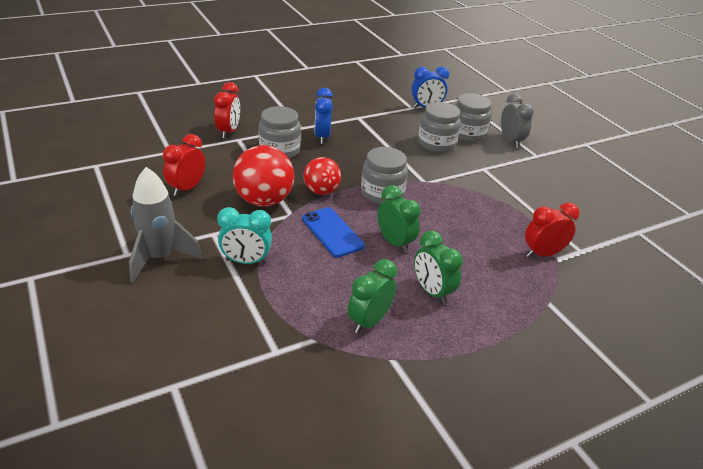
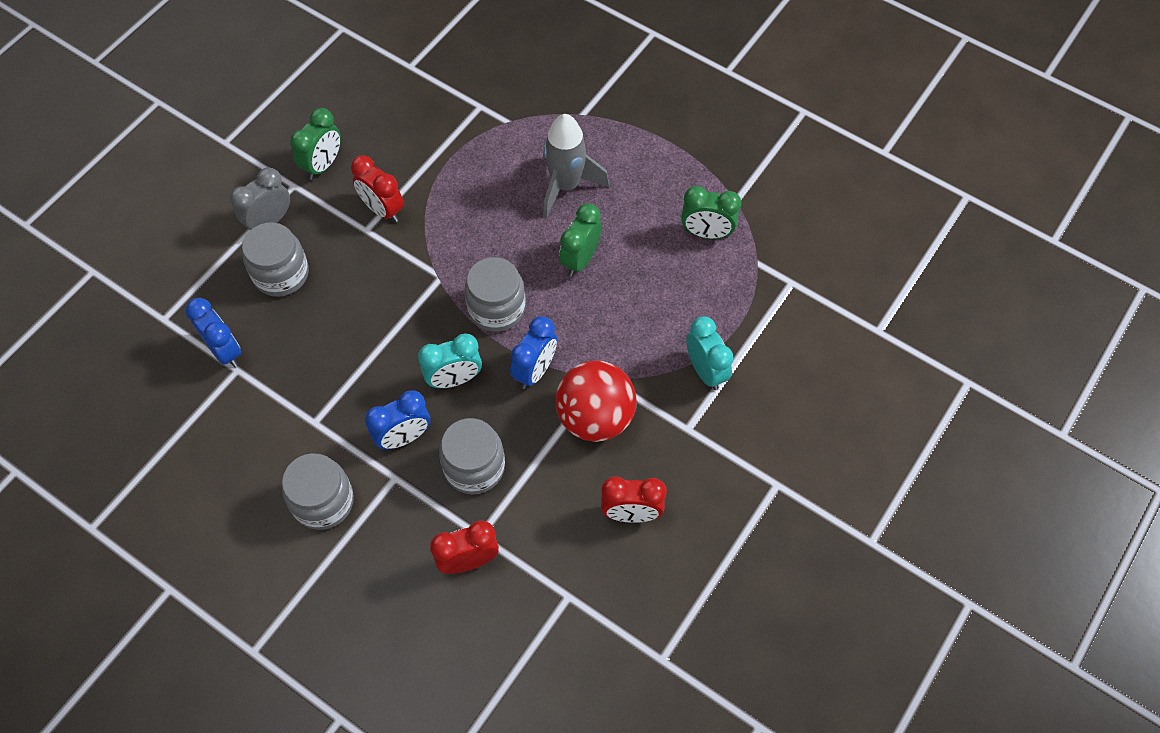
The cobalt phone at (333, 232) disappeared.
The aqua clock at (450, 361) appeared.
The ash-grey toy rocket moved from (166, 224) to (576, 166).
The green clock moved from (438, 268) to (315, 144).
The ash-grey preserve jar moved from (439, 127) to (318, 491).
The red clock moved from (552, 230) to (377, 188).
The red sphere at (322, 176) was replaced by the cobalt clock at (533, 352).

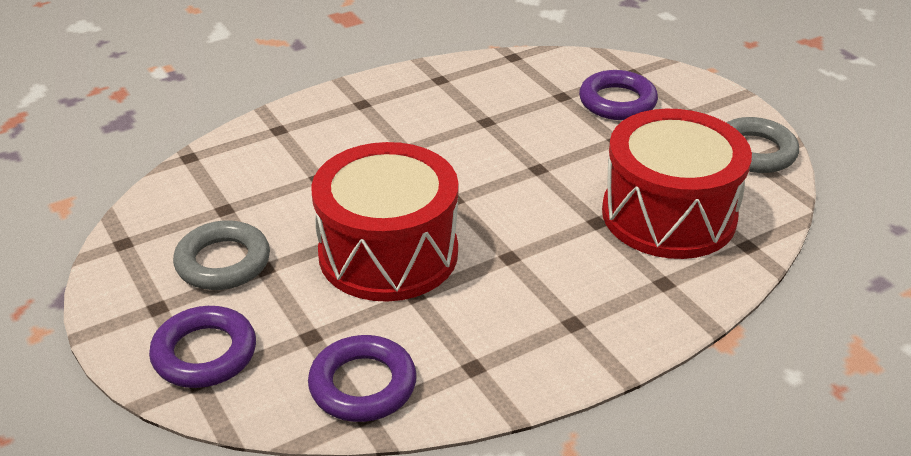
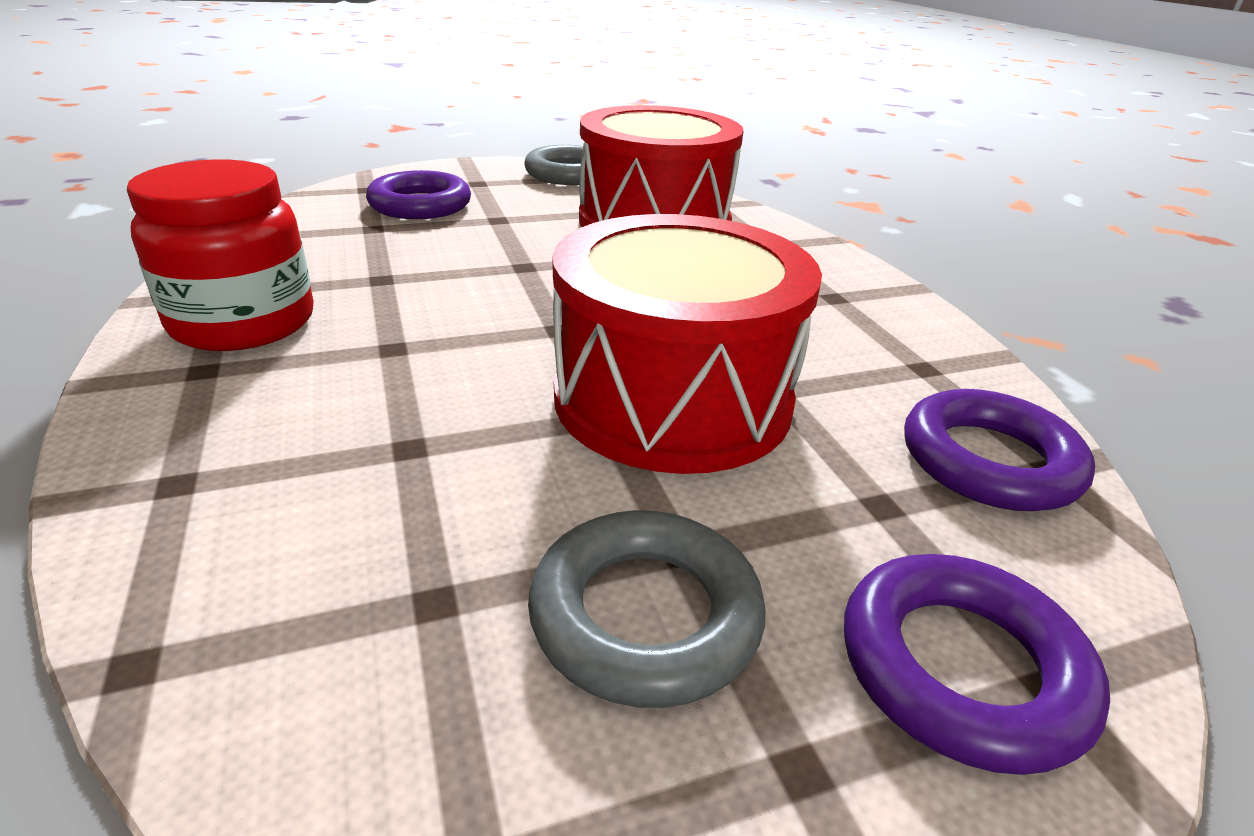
The red preserve jar at (220, 255) appeared.

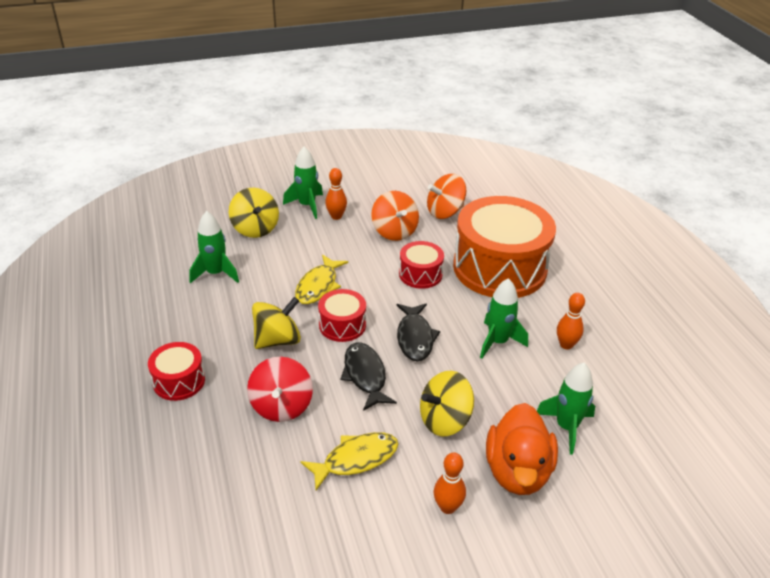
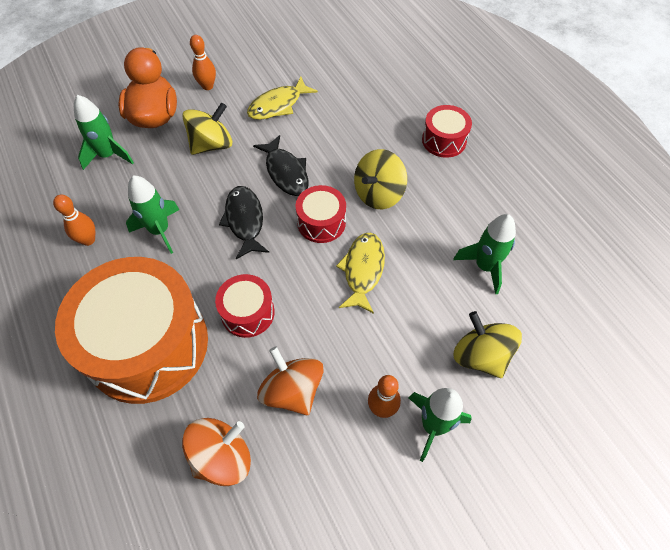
The red spinning top at (280, 389) disappeared.

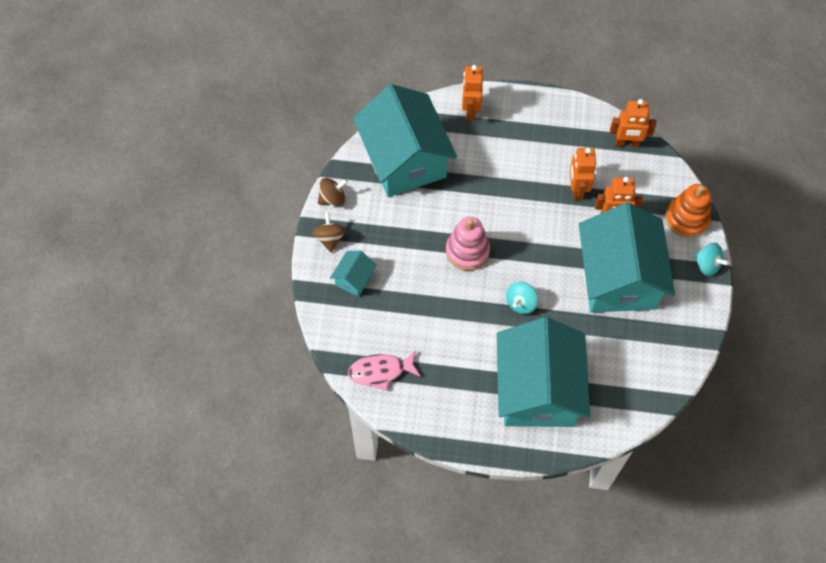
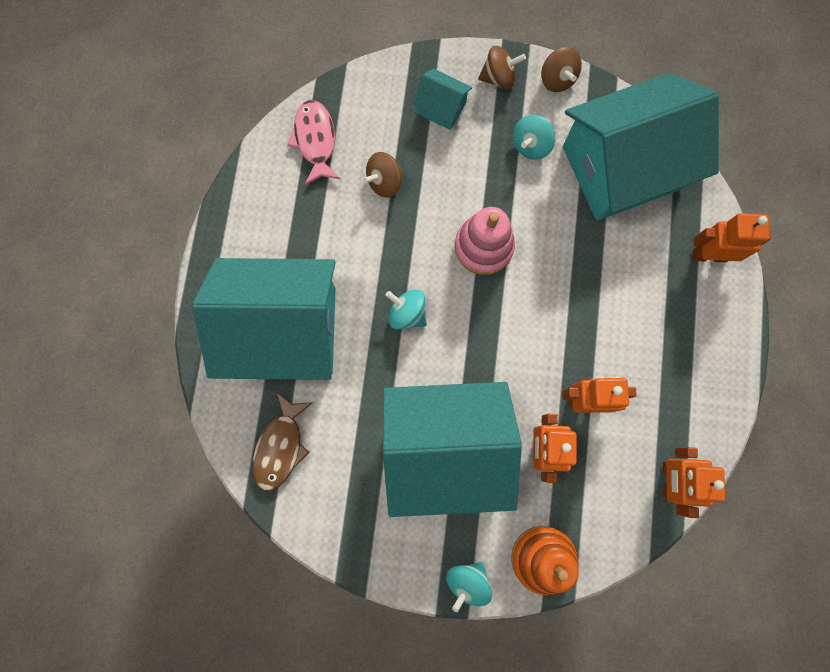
The dark brown toy fish at (282, 441) appeared.
The dark brown spinning top at (383, 175) appeared.
The aqua spinning top at (534, 137) appeared.

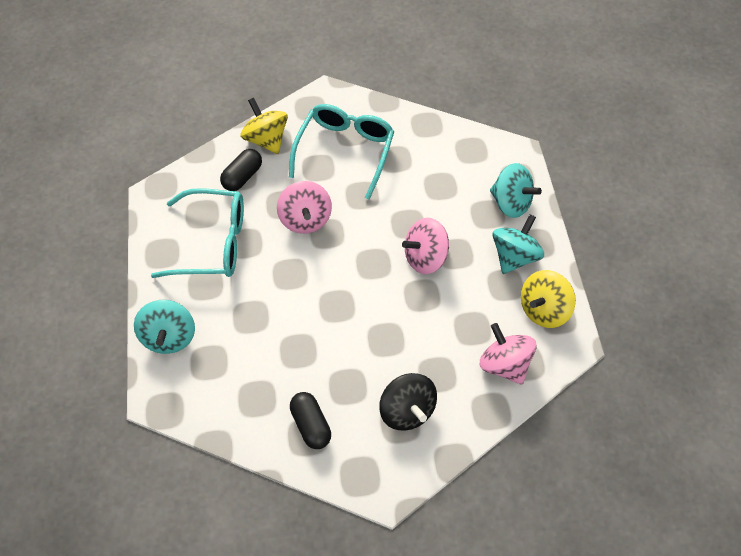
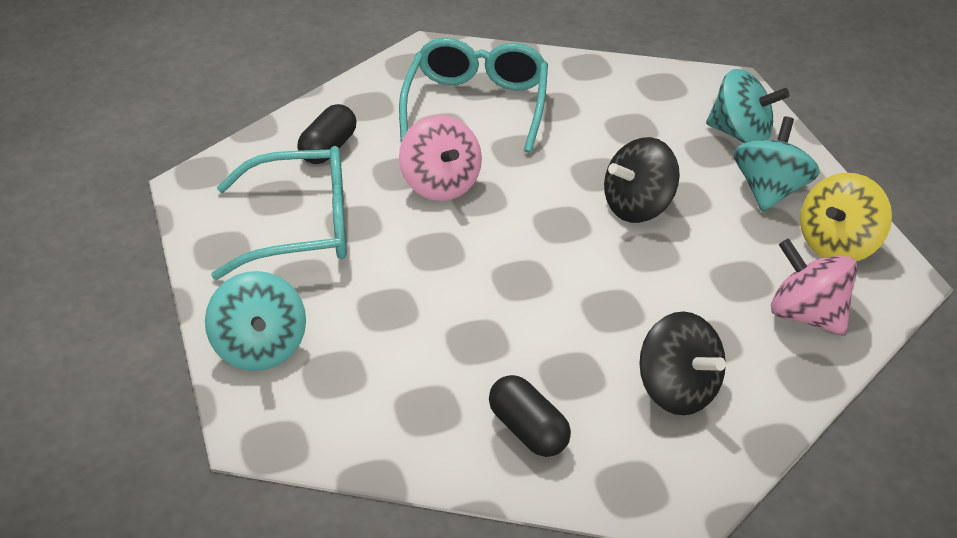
The bright yellow spinning top at (264, 126) disappeared.
The rosy spinning top at (425, 246) became the black spinning top at (642, 180).

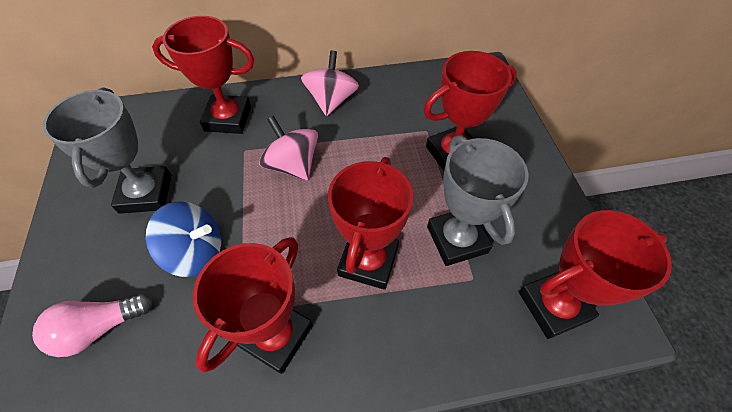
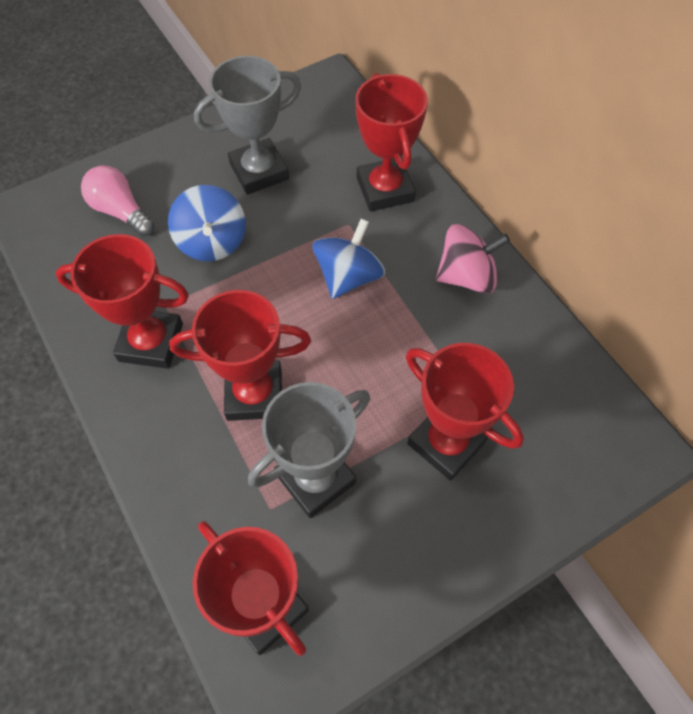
The rosy spinning top at (288, 148) became the cobalt spinning top at (348, 259).

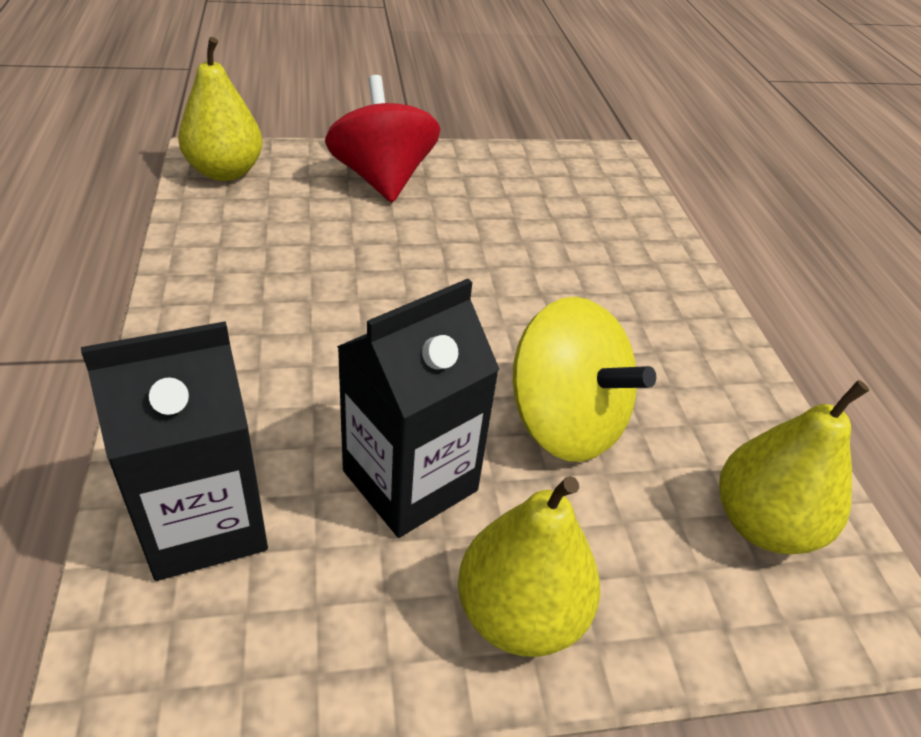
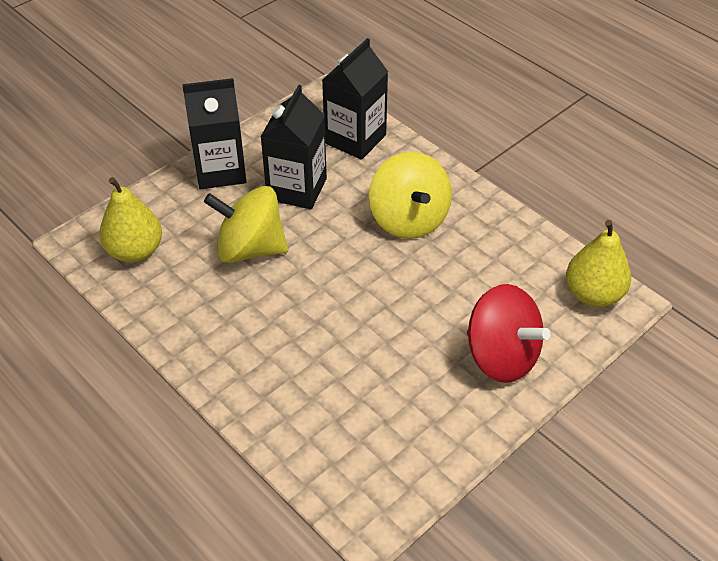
The bright yellow spinning top at (410, 195) appeared.
The bright yellow pear fruit at (529, 566) was replaced by the black carton at (214, 133).

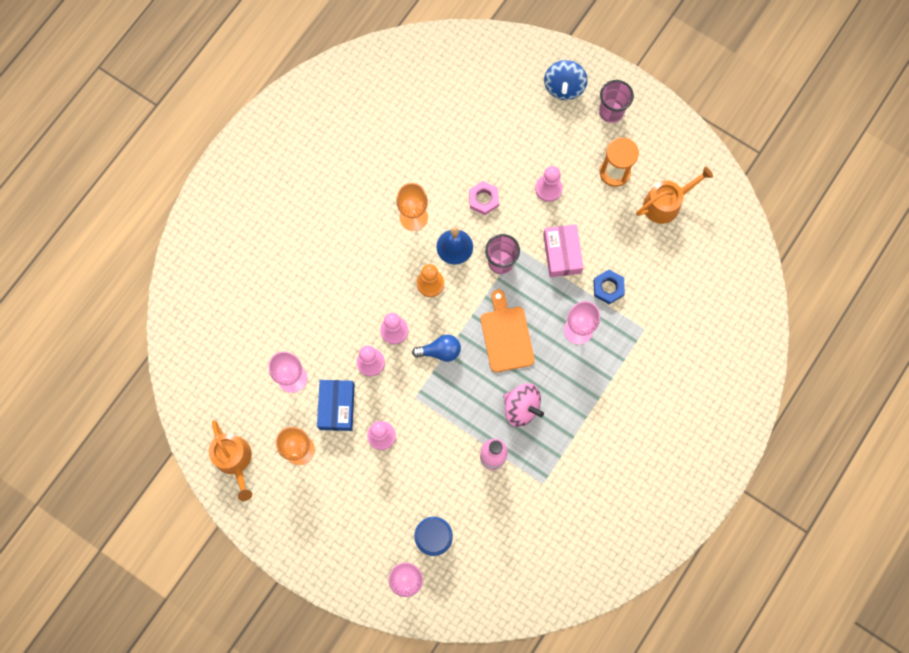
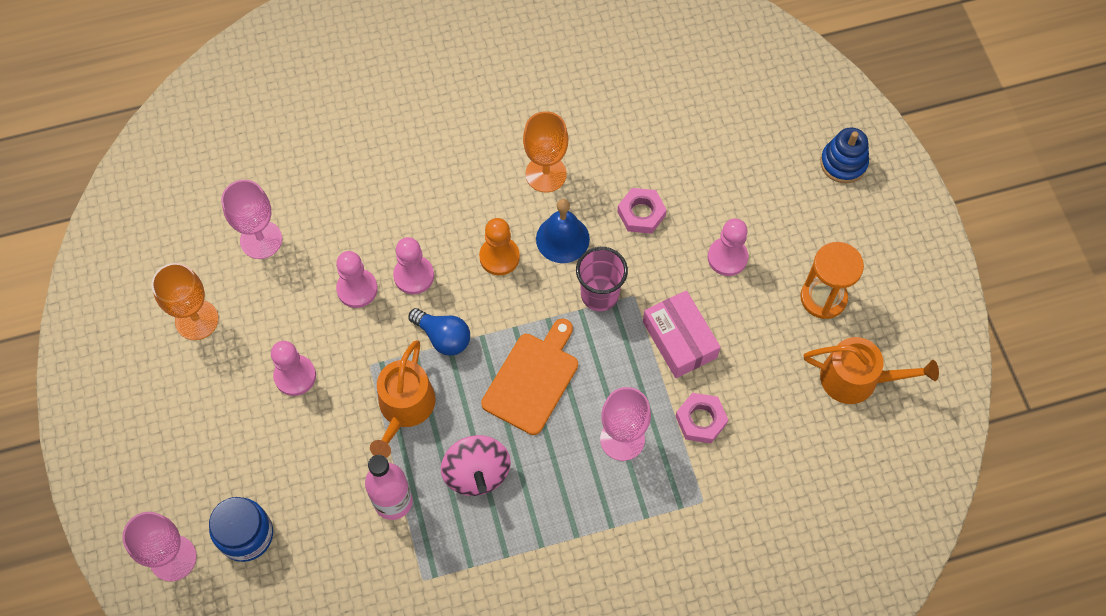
The cobalt parcel at (336, 405) disappeared.
The rosy beaker at (616, 101) disappeared.
The orange-coloured watering pot moved from (230, 460) to (403, 399).
The cobalt spinning top at (566, 80) was replaced by the cobalt ring stacker at (844, 155).
The cobalt hex nut at (609, 287) became the rosy hex nut at (701, 418).
The rosy parcel at (563, 250) turned 60 degrees counterclockwise.

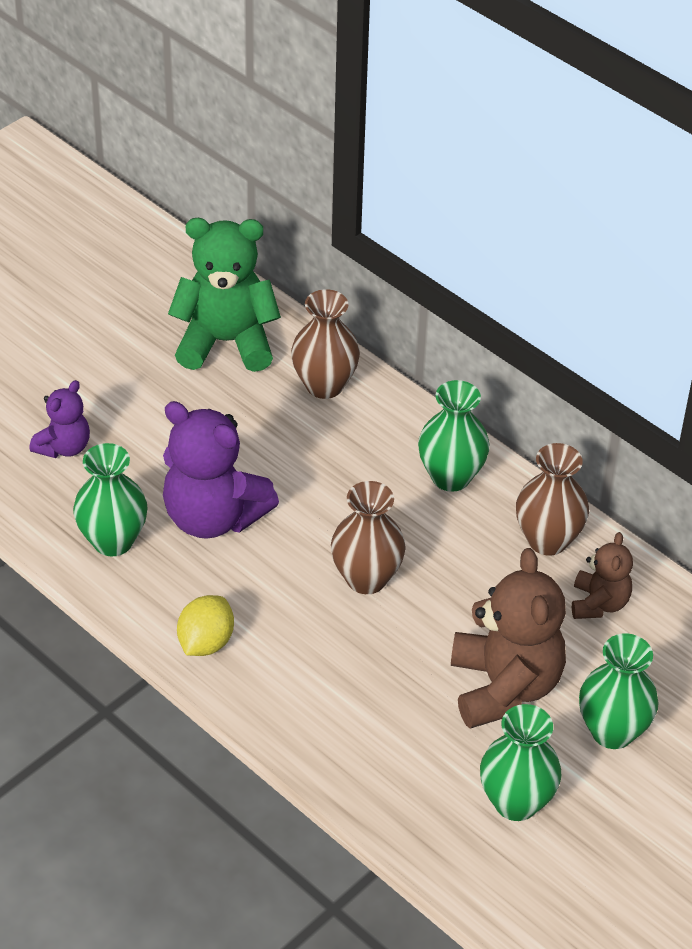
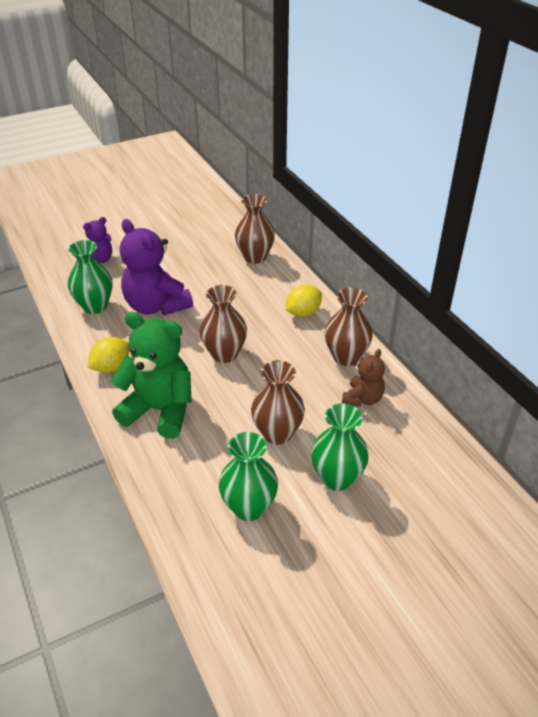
The green stuffed bear moved from (224, 295) to (151, 375).
The green vase at (454, 436) was replaced by the bright yellow lemon at (304, 301).
The dark brown stuffed bear at (508, 638) was replaced by the dark brown vase at (278, 402).

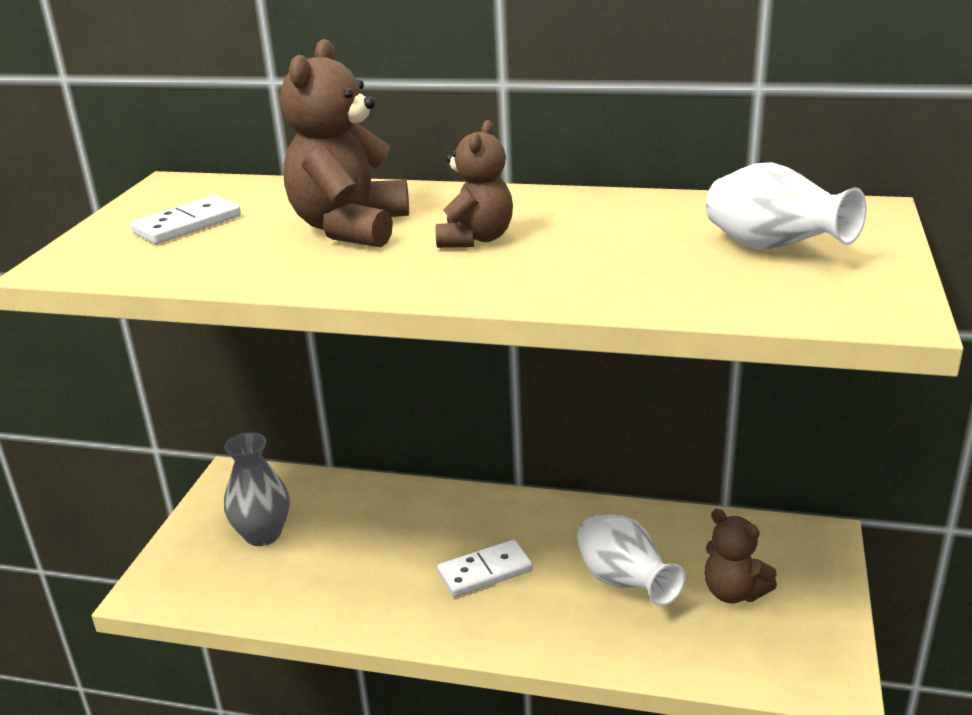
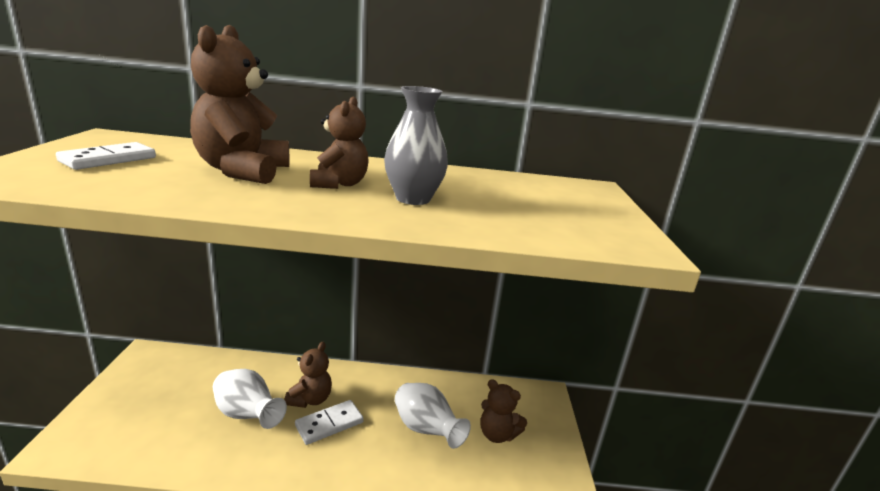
The dark brown stuffed bear at (308, 375) appeared.
The ash-grey vase moved from (257, 489) to (416, 145).
The pure white vase moved from (786, 206) to (250, 399).

